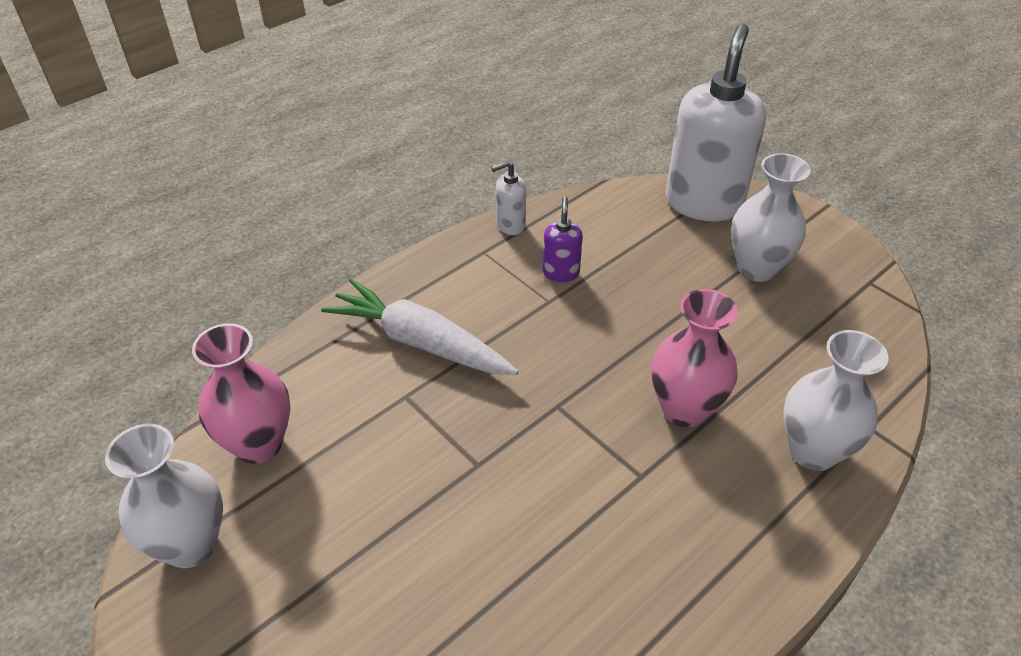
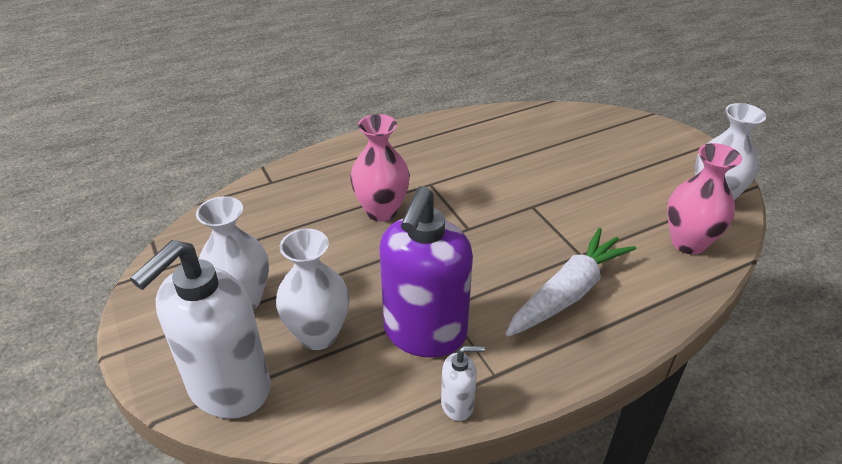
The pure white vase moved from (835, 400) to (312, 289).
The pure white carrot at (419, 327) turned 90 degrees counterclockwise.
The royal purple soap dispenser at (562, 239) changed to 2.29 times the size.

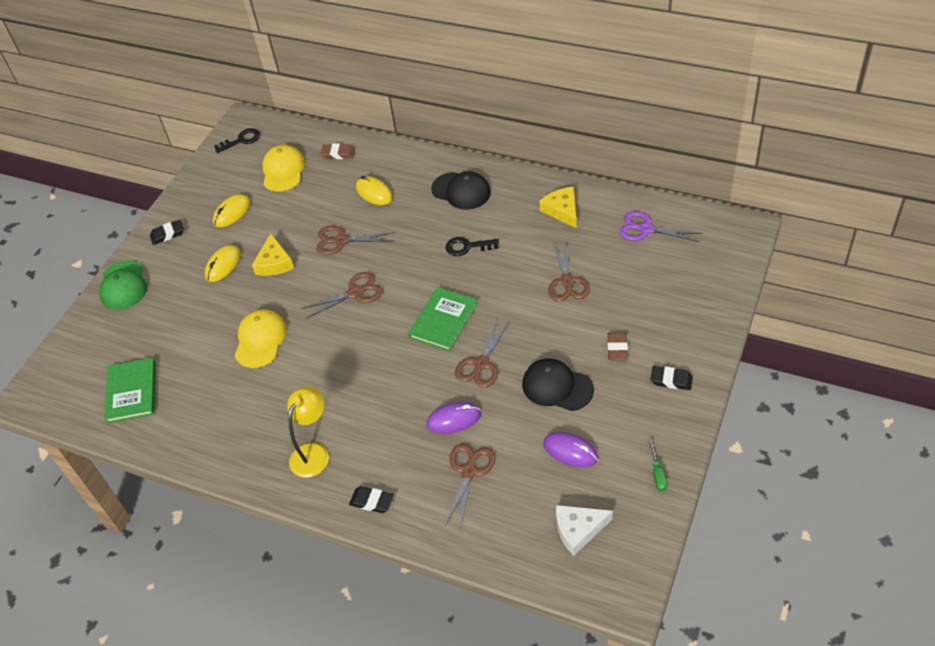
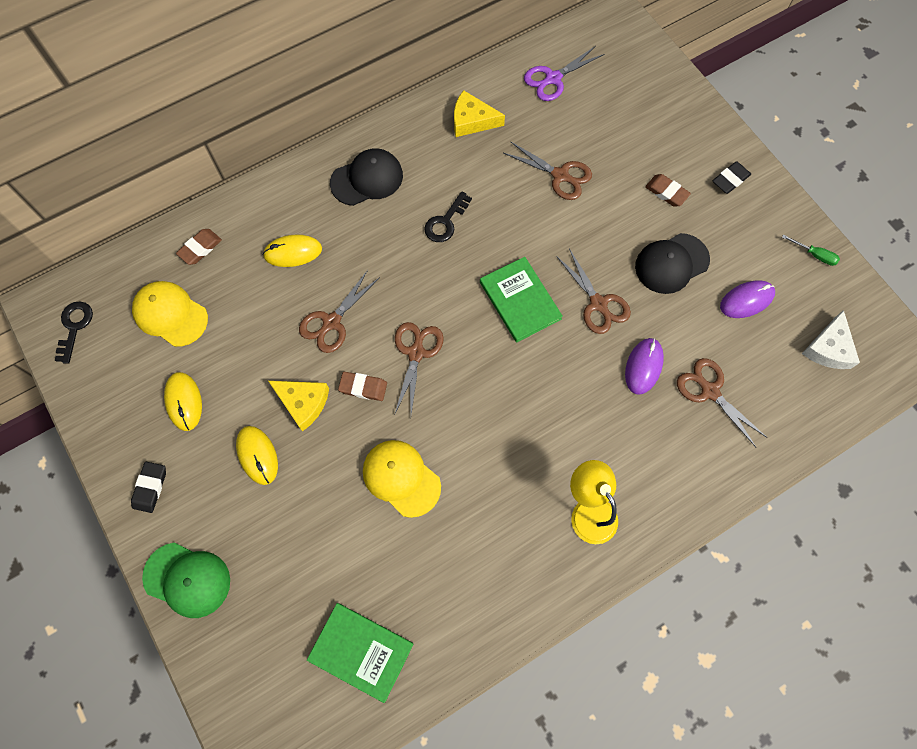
The black gum eraser at (371, 499) disappeared.
The dark brown gum eraser at (362, 386) appeared.

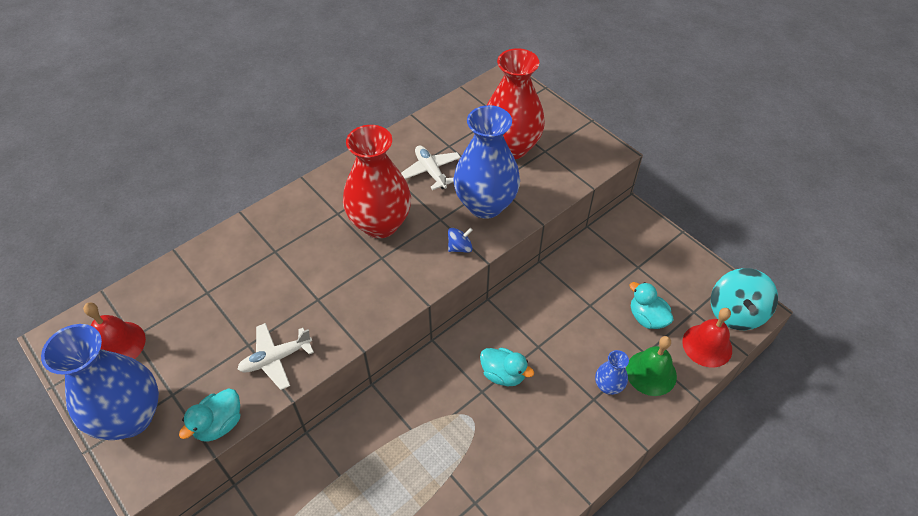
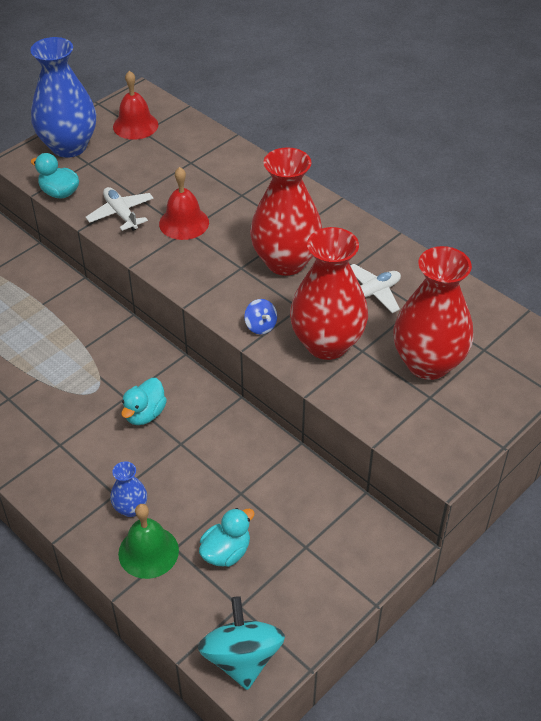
The red school bell moved from (707, 338) to (184, 203).
The cobalt vase at (486, 162) became the red vase at (329, 293).
The aqua spinning top at (744, 299) turned 75 degrees clockwise.

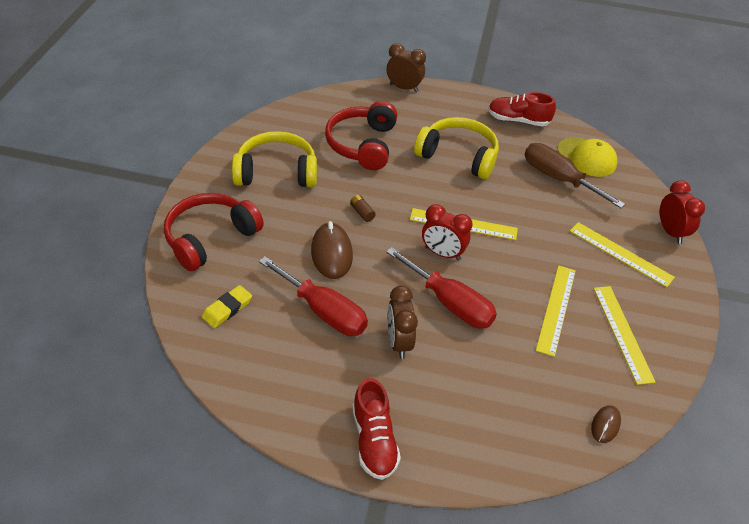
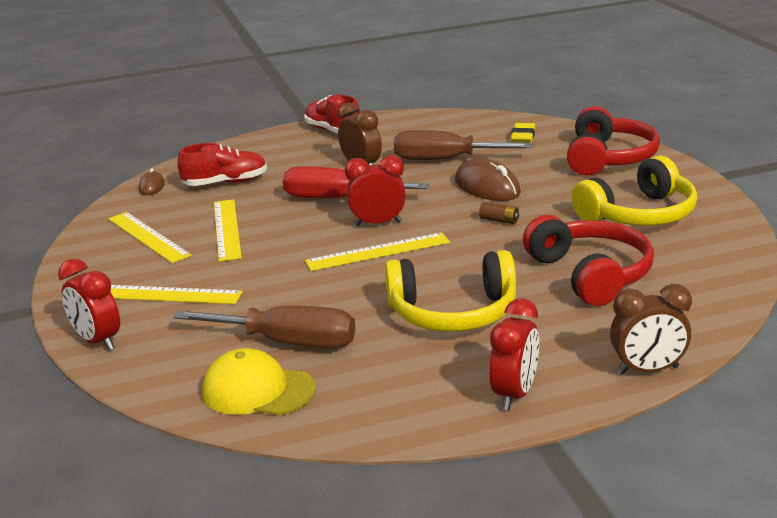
The red clock at (514, 354) appeared.
The red lace-up shoe moved from (522, 109) to (222, 164).
The red hand screwdriver at (313, 296) became the dark brown hand screwdriver at (463, 145).

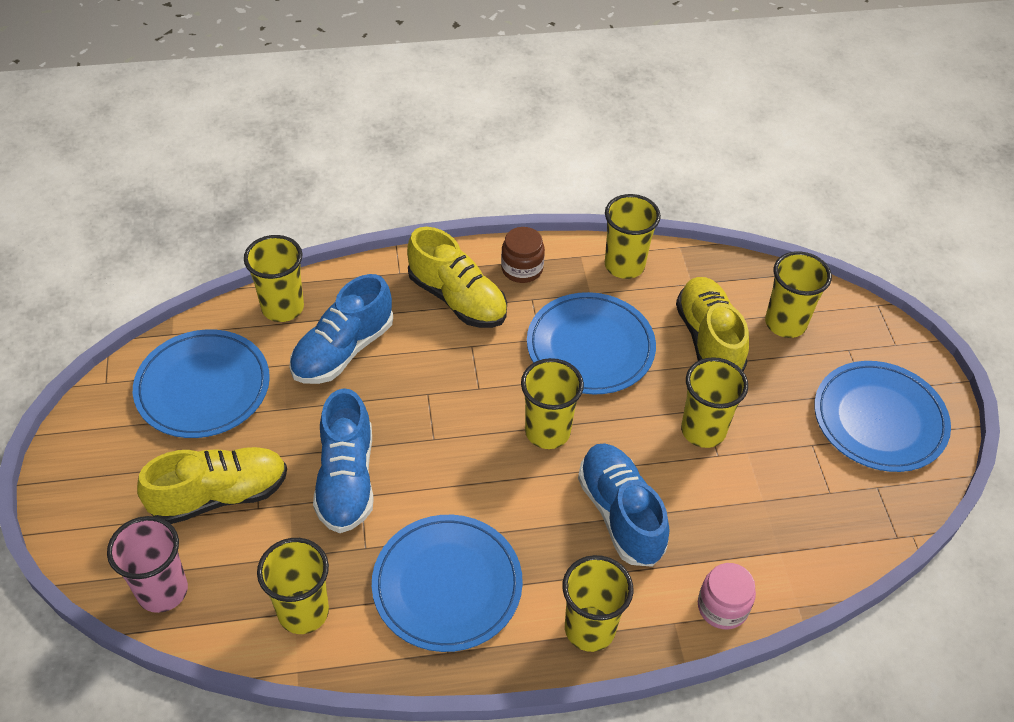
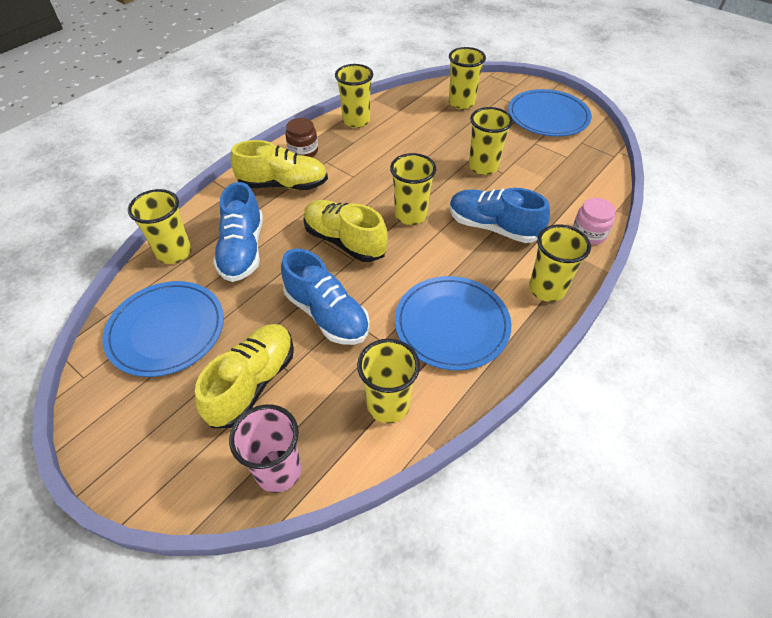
The cobalt plate at (591, 343) disappeared.
The bright yellow lace-up shoe moved from (712, 324) to (345, 231).

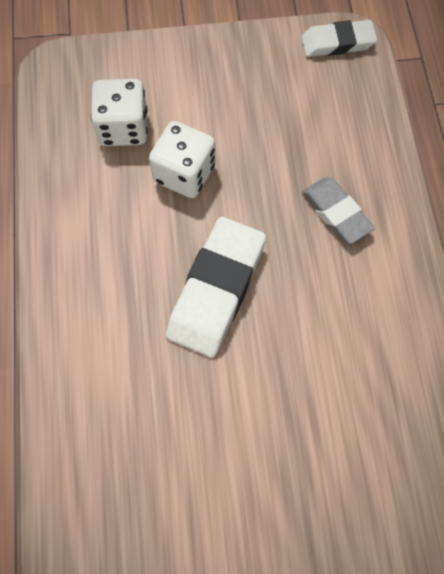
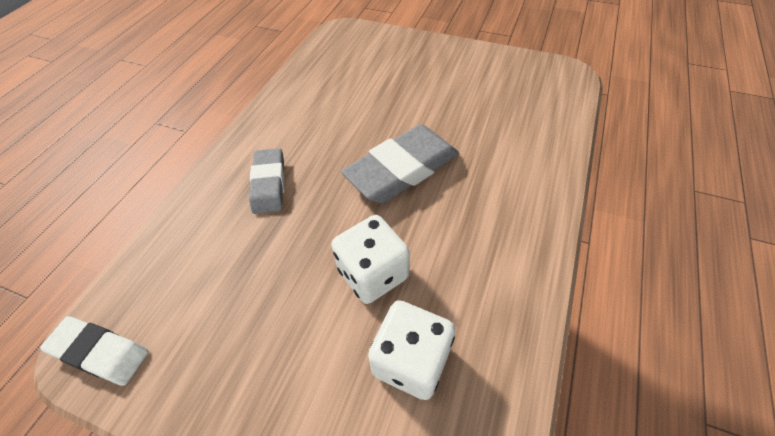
The pure white gum eraser at (216, 287) became the ash-grey gum eraser at (400, 163).

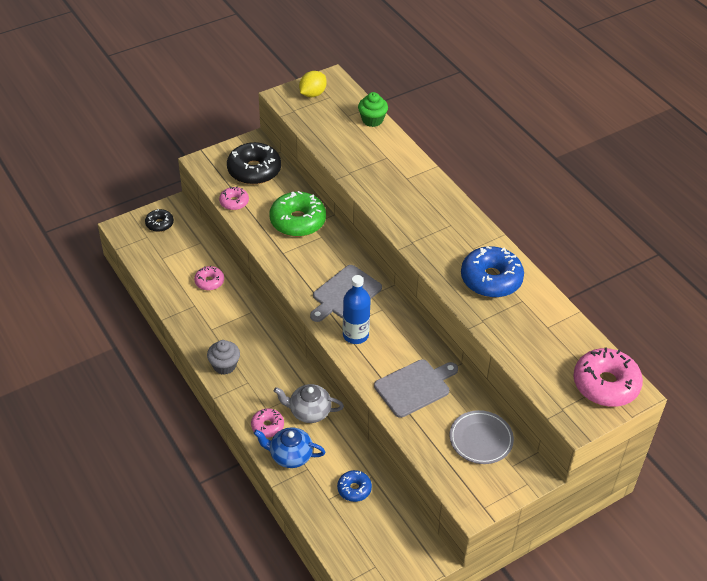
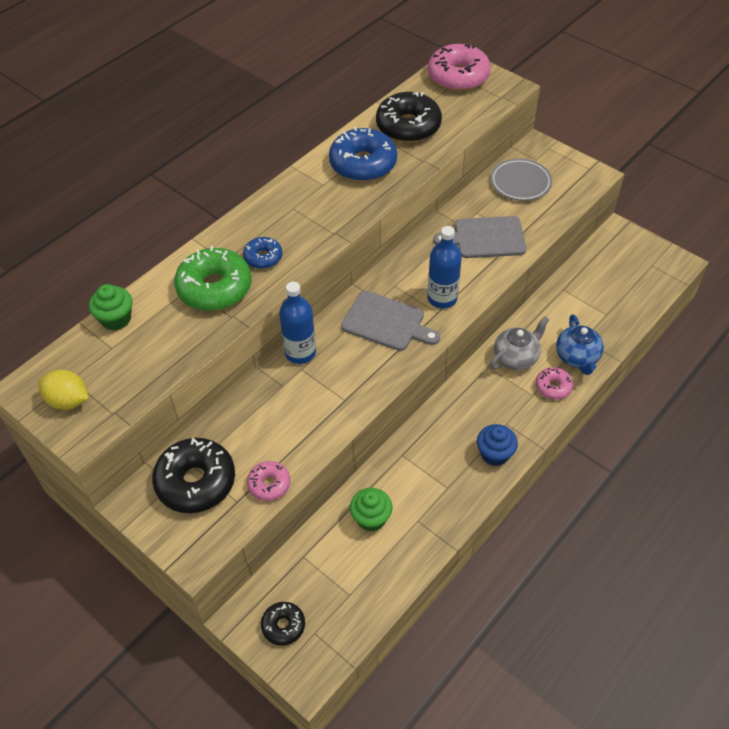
The cobalt drink bottle at (297, 323) appeared.
The black glazed donut at (409, 117) appeared.
The green glazed donut moved from (297, 214) to (212, 278).
The cobalt glazed donut moved from (354, 486) to (262, 253).
The rosy glazed donut at (209, 278) was replaced by the green muffin at (371, 509).
The ash-grey muffin at (223, 357) became the cobalt muffin at (497, 445).
The ash-grey china teapot at (309, 403) turned 120 degrees counterclockwise.
The ash-grey cutting board at (416, 388) turned 45 degrees counterclockwise.

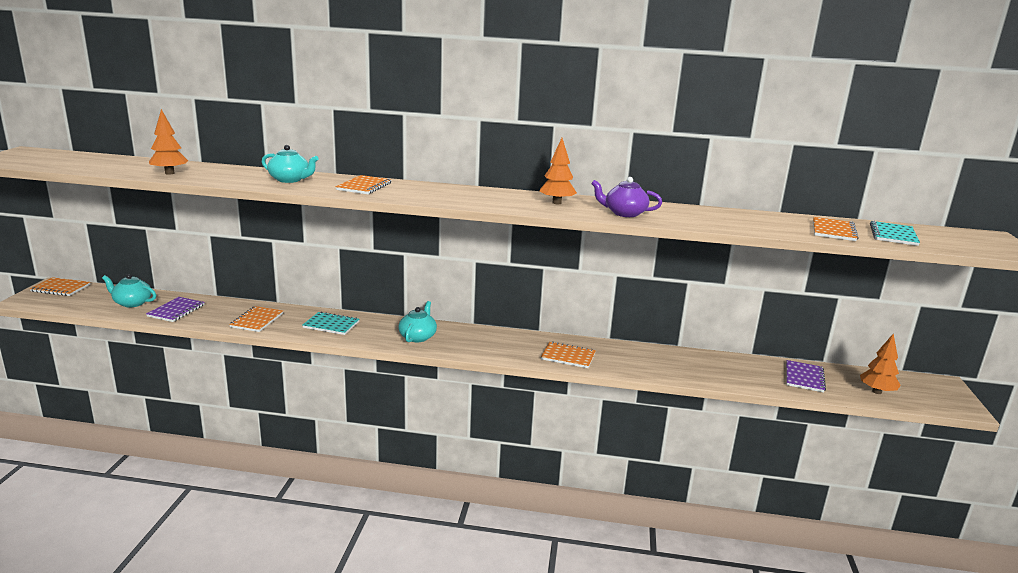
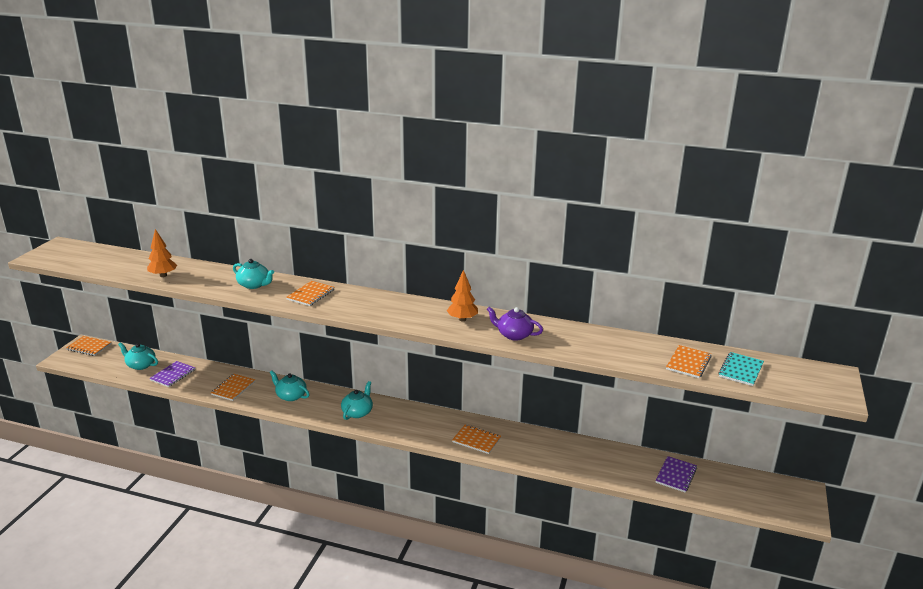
The orange-coloured fir tree at (880, 363) disappeared.
The aqua notepad at (331, 323) was replaced by the aqua china teapot at (289, 385).

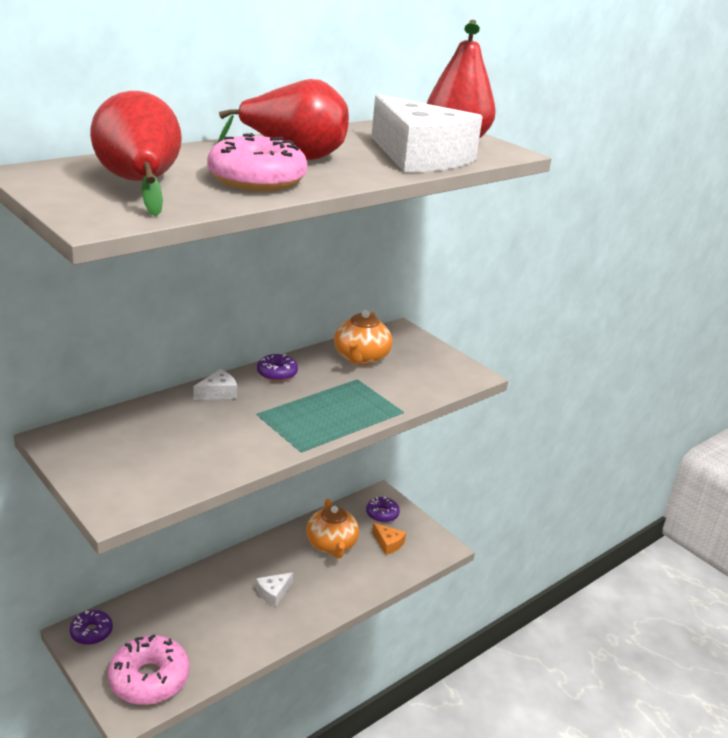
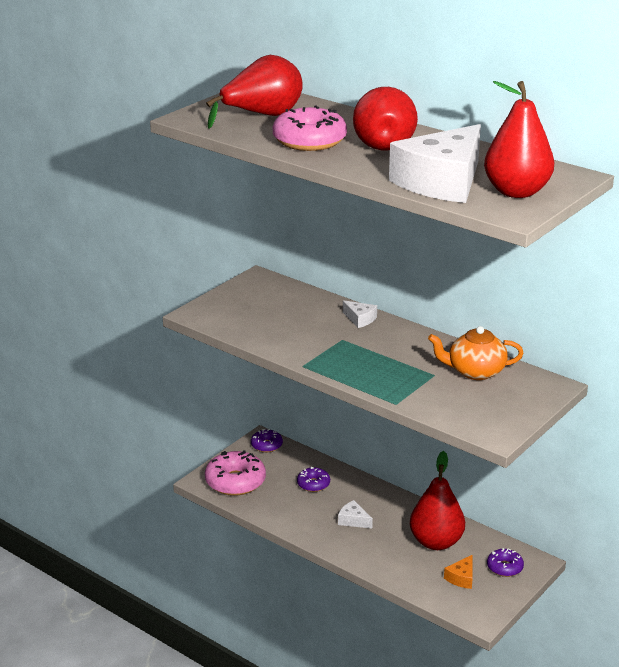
The royal purple glazed donut moved from (277, 368) to (313, 479).
The orange-coloured china teapot at (332, 528) was replaced by the red pear fruit at (437, 500).

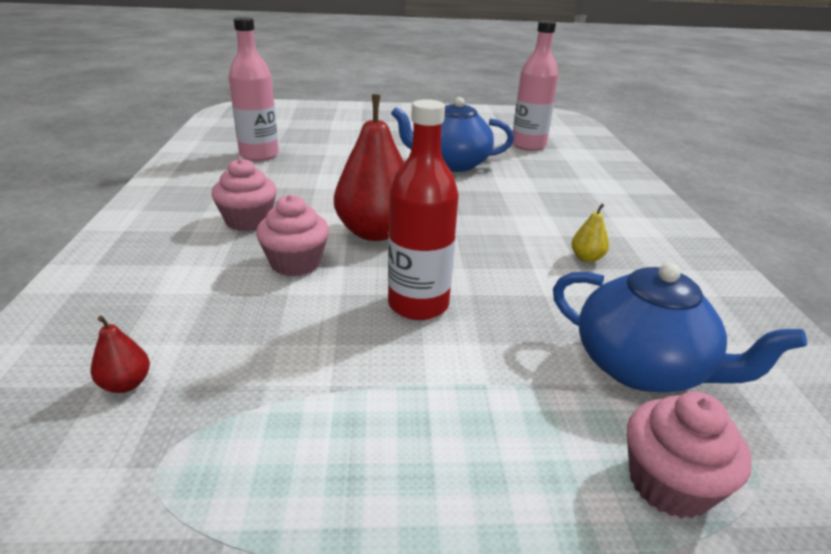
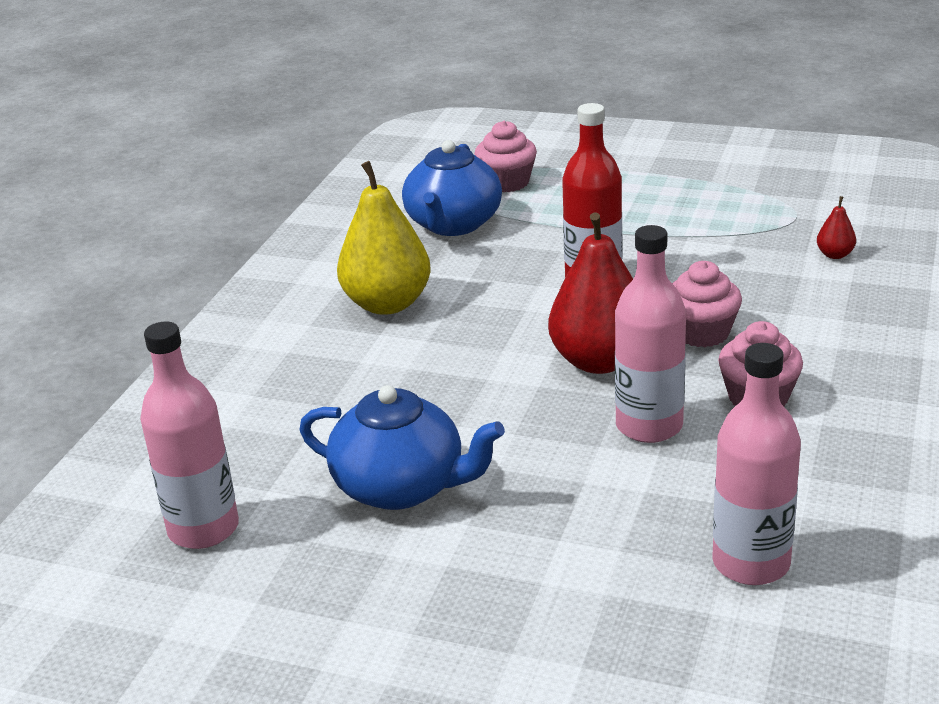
The rosy drink bottle at (650, 334) appeared.
The cobalt china teapot at (680, 327) turned 135 degrees counterclockwise.
The bright yellow pear fruit at (590, 233) changed to 2.36 times the size.

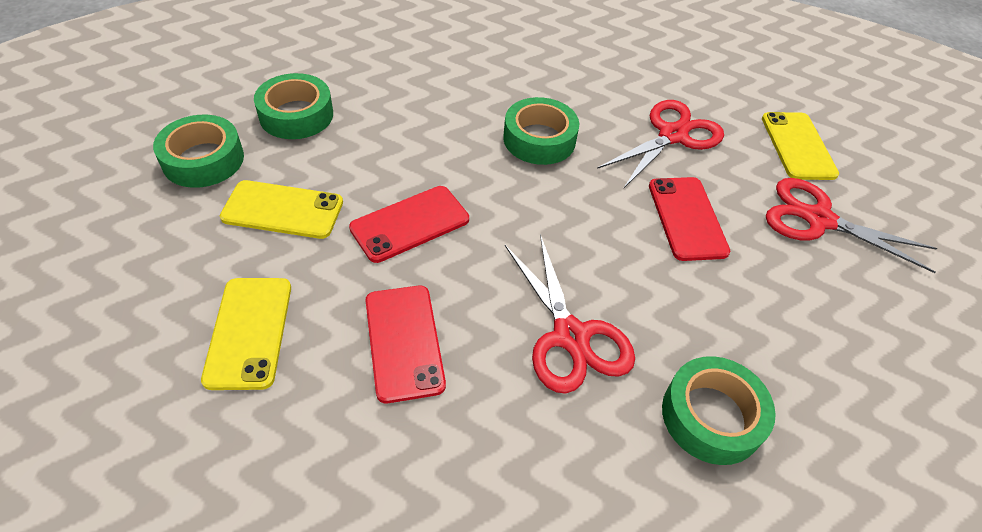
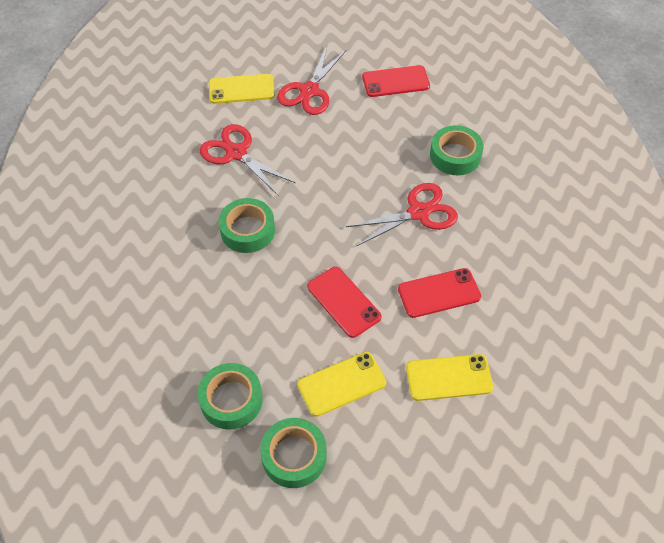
The red phone moved from (690, 219) to (396, 81).
The bright yellow phone at (281, 209) turned 60 degrees clockwise.

